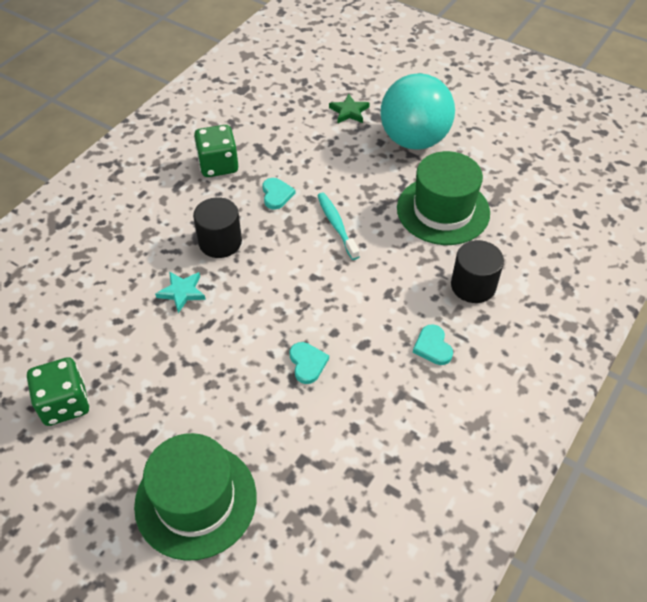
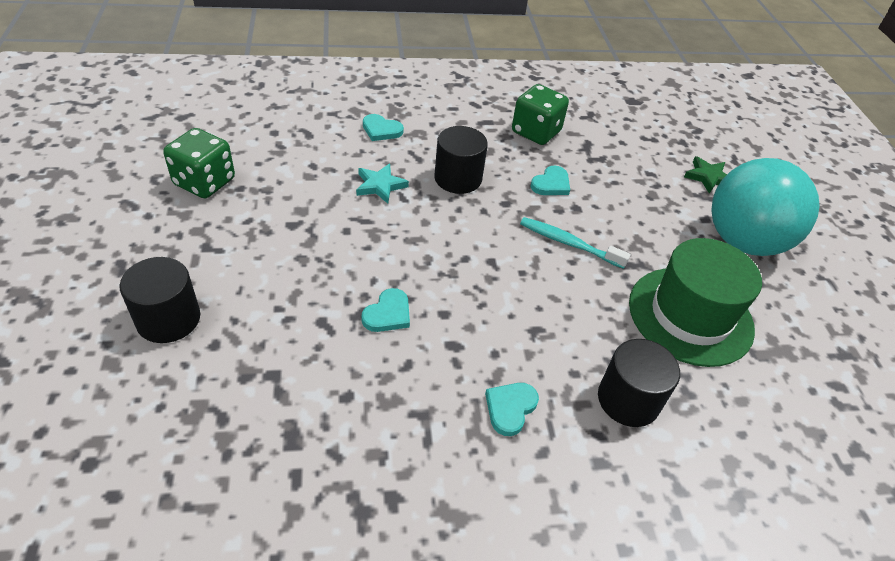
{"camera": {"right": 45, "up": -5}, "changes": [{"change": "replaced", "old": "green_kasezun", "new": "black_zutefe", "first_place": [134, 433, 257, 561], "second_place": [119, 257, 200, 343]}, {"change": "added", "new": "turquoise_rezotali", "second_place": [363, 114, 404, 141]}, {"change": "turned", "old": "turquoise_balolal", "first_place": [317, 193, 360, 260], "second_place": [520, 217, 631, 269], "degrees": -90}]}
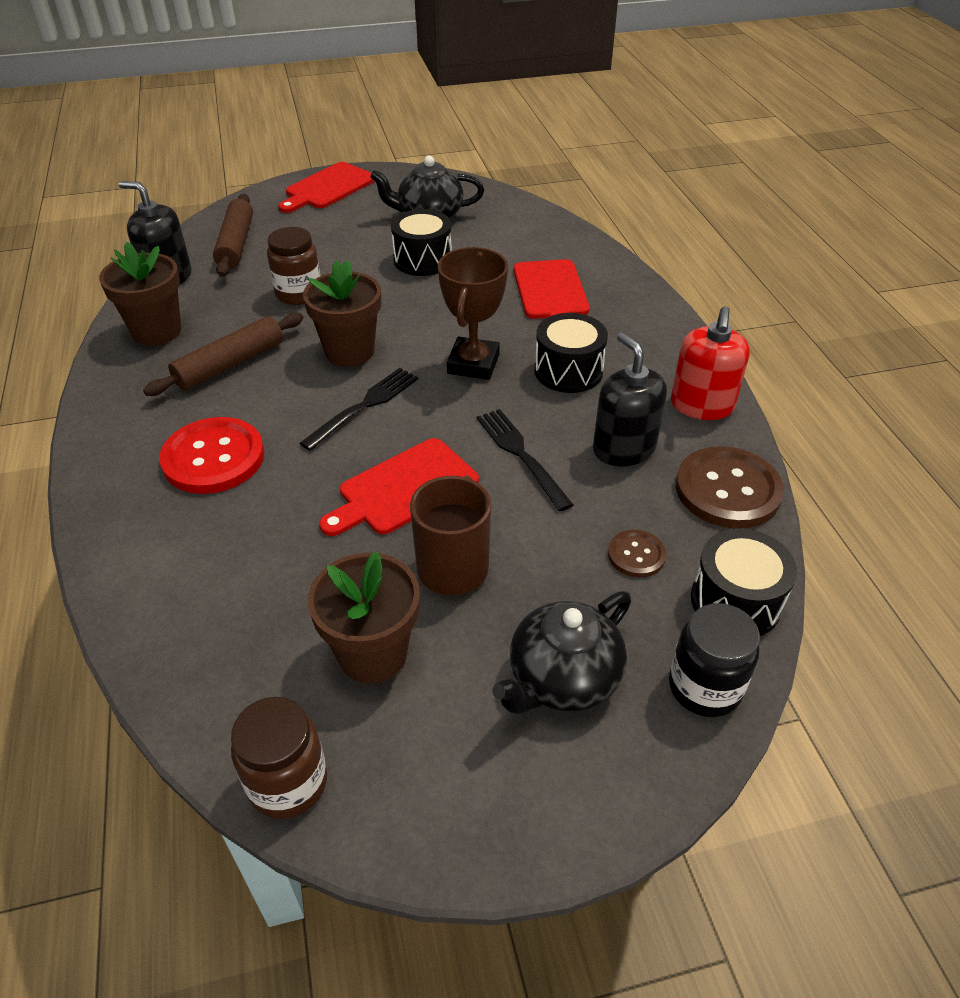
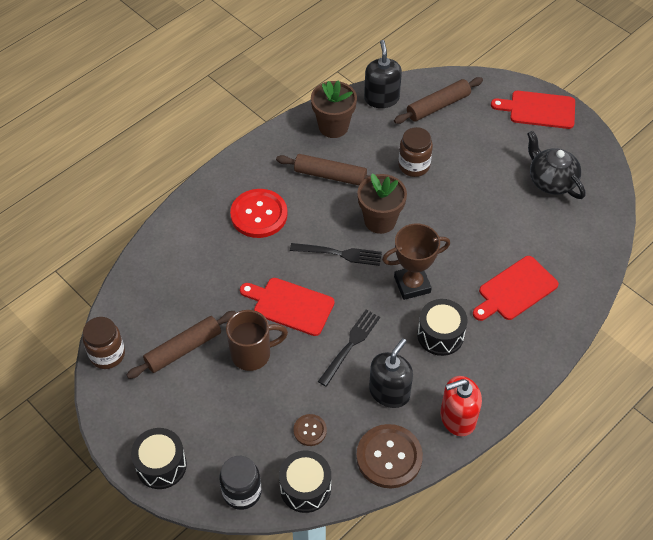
{"camera": {"right": 60, "up": 10}, "changes": [{"change": "replaced", "old": "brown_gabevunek", "new": "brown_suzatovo", "first_place": [308, 551, 420, 684], "second_place": [127, 311, 236, 379]}, {"change": "moved", "old": "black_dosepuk", "first_place": [391, 209, 452, 276], "second_place": [131, 428, 187, 489]}, {"change": "removed", "old": "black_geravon", "first_place": [492, 591, 631, 714]}]}
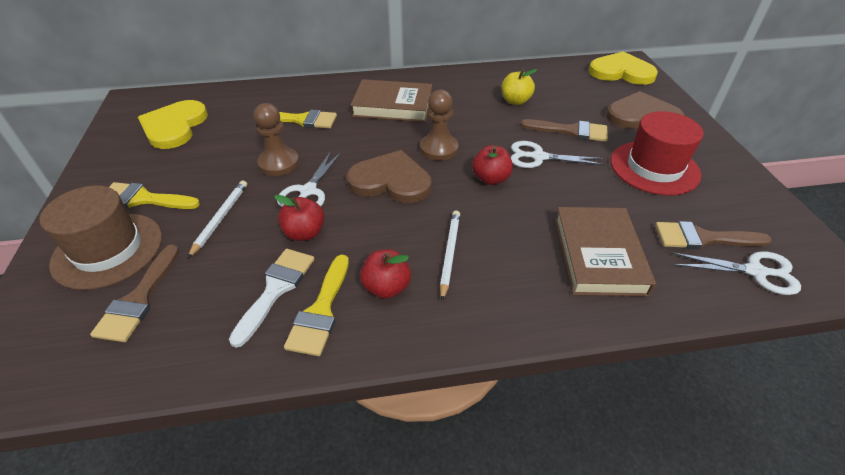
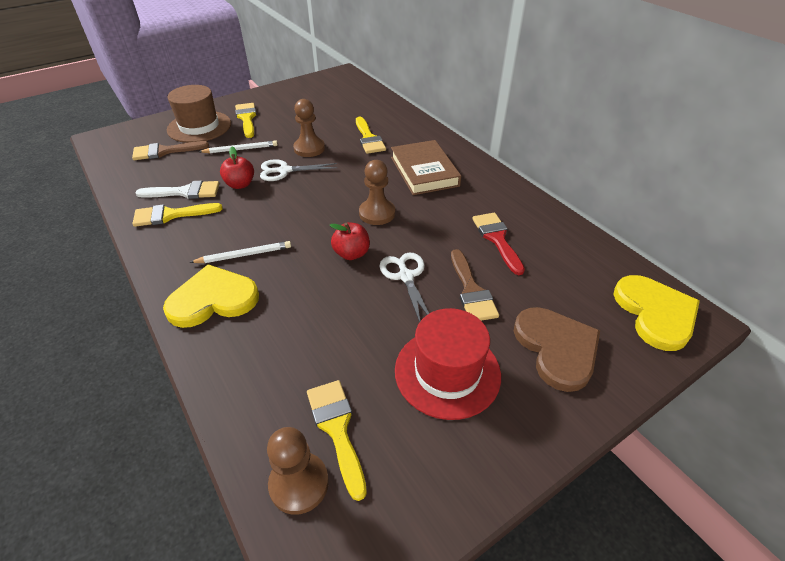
{"camera": {"right": 65, "up": 0}, "changes": [{"change": "moved", "old": "yellow_rezotali", "first_place": [138, 100, 208, 149], "second_place": [163, 265, 259, 328]}, {"change": "replaced", "old": "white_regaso", "new": "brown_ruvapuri", "first_place": [672, 251, 801, 295], "second_place": [267, 427, 329, 515]}, {"change": "recoloured", "old": "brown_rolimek", "new": "yellow_rolimek", "first_place": [655, 221, 772, 249], "second_place": [307, 380, 367, 501]}, {"change": "replaced", "old": "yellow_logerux", "new": "red_rolimek", "first_place": [501, 69, 537, 105], "second_place": [472, 213, 525, 275]}, {"change": "removed", "old": "brown_rezotali", "first_place": [346, 150, 431, 203]}, {"change": "removed", "old": "red_logerux", "first_place": [360, 250, 411, 299]}, {"change": "removed", "old": "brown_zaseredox", "first_place": [554, 207, 656, 296]}]}
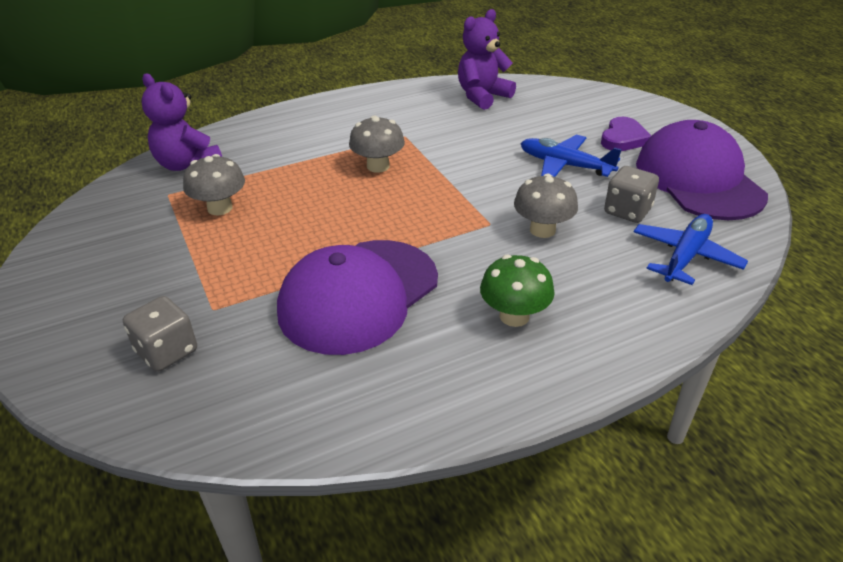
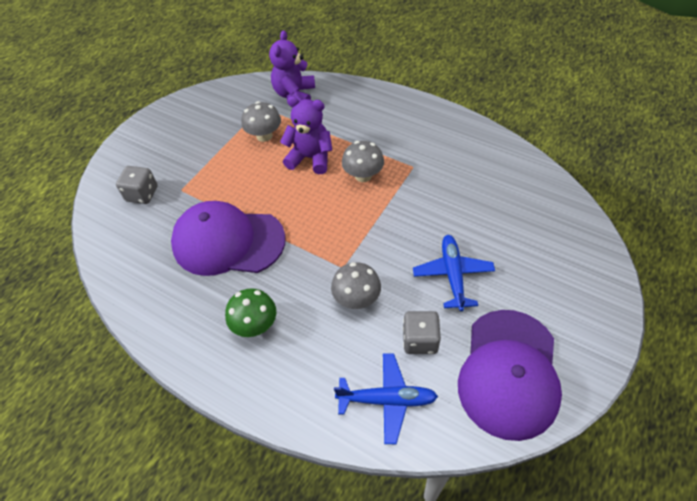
{"camera": {"right": 60, "up": 15}, "changes": [{"change": "moved", "old": "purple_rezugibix", "first_place": [458, 9, 516, 110], "second_place": [280, 96, 332, 174]}, {"change": "turned", "old": "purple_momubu", "first_place": [636, 120, 768, 220], "second_place": [458, 310, 562, 441], "degrees": 150}, {"change": "removed", "old": "purple_rezotali", "first_place": [601, 117, 652, 151]}]}
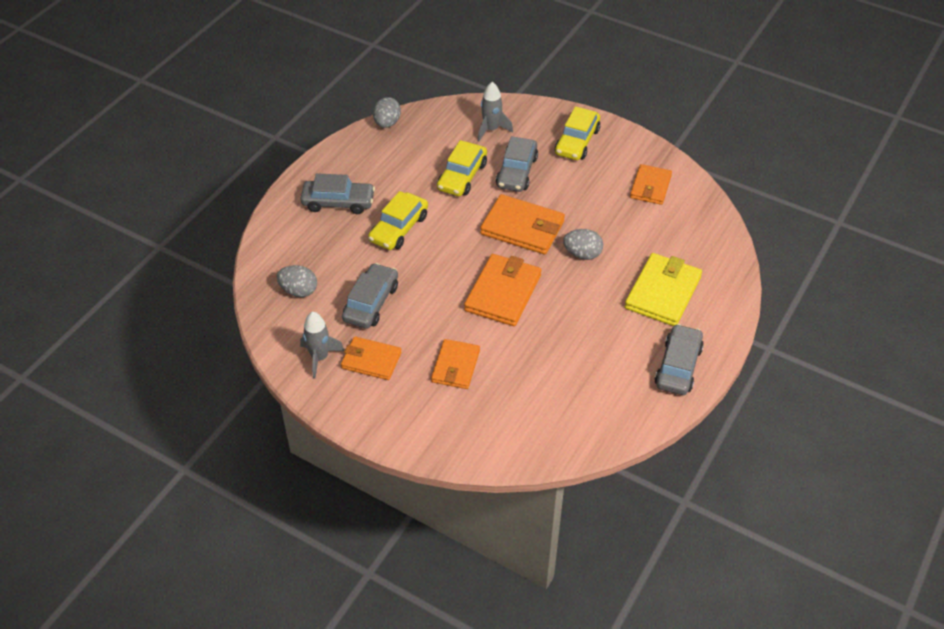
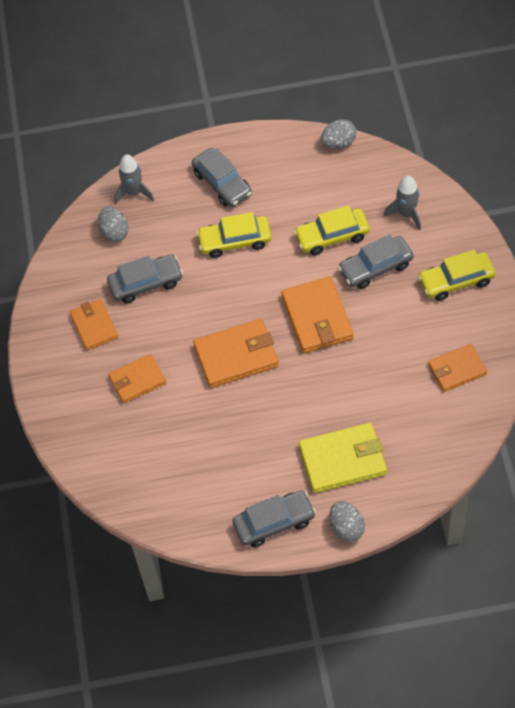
{"camera": {"right": 55, "up": 10}, "changes": [{"change": "moved", "old": "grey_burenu", "first_place": [300, 312, 344, 379], "second_place": [114, 154, 154, 204]}, {"change": "moved", "old": "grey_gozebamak", "first_place": [563, 229, 603, 260], "second_place": [330, 501, 365, 542]}]}
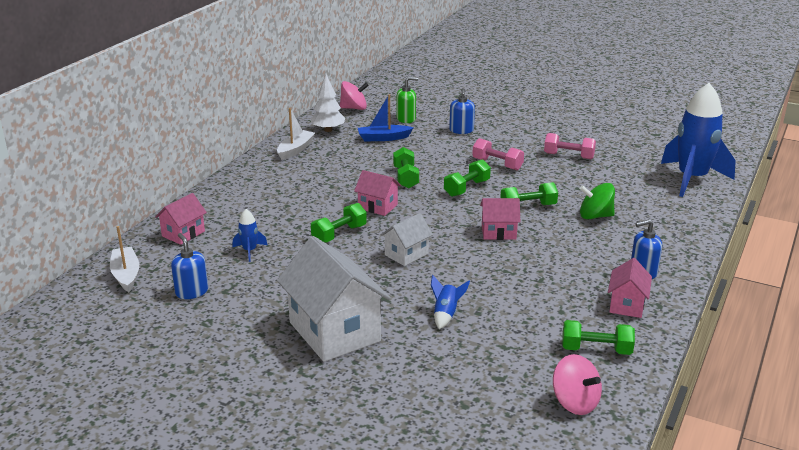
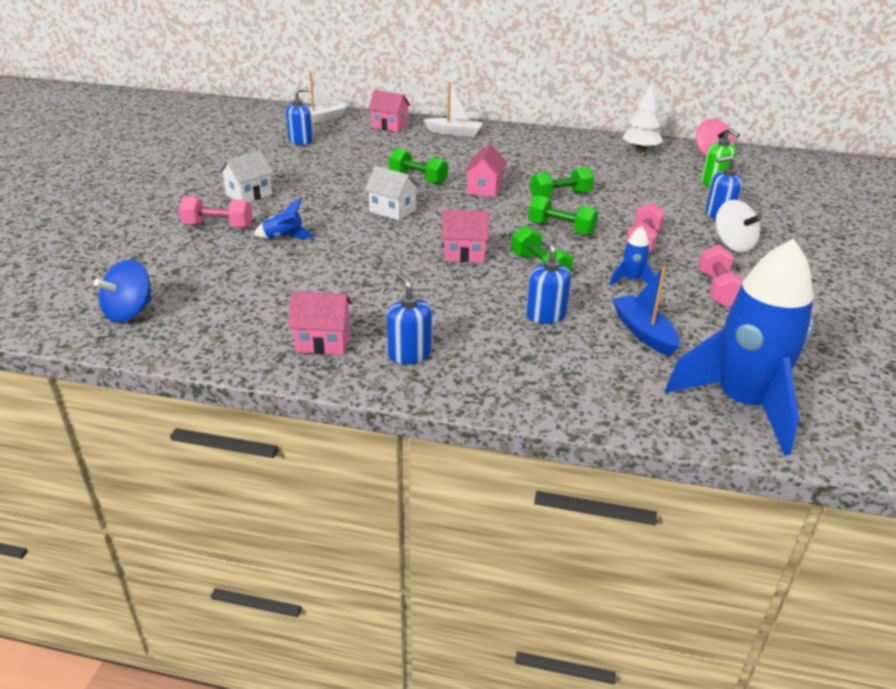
{"camera": {"right": 75, "up": 5}, "changes": [{"change": "recoloured", "old": "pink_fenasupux", "new": "blue_fenasupux", "first_place": [553, 354, 602, 415], "second_place": [94, 259, 152, 323]}, {"change": "added", "new": "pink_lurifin", "second_place": [179, 196, 253, 228]}, {"change": "resized", "old": "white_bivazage", "first_place": [277, 236, 391, 362], "second_place": [219, 150, 274, 202], "factor": 0.51}, {"change": "moved", "old": "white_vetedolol", "first_place": [277, 108, 315, 160], "second_place": [423, 82, 483, 137]}, {"change": "turned", "old": "pink_bivazage", "first_place": [480, 198, 520, 240], "second_place": [442, 210, 489, 262], "degrees": -75}, {"change": "replaced", "old": "green_fenasupux", "new": "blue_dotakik", "first_place": [580, 183, 615, 219], "second_place": [526, 239, 571, 324]}, {"change": "moved", "old": "blue_burenu", "first_place": [232, 209, 267, 262], "second_place": [610, 226, 655, 286]}, {"change": "moved", "old": "blue_vetedolol", "first_place": [358, 94, 414, 141], "second_place": [612, 267, 680, 356]}, {"change": "added", "new": "white_fenasupux", "second_place": [716, 200, 762, 253]}, {"change": "removed", "old": "green_lurifin", "first_place": [562, 320, 635, 355]}]}
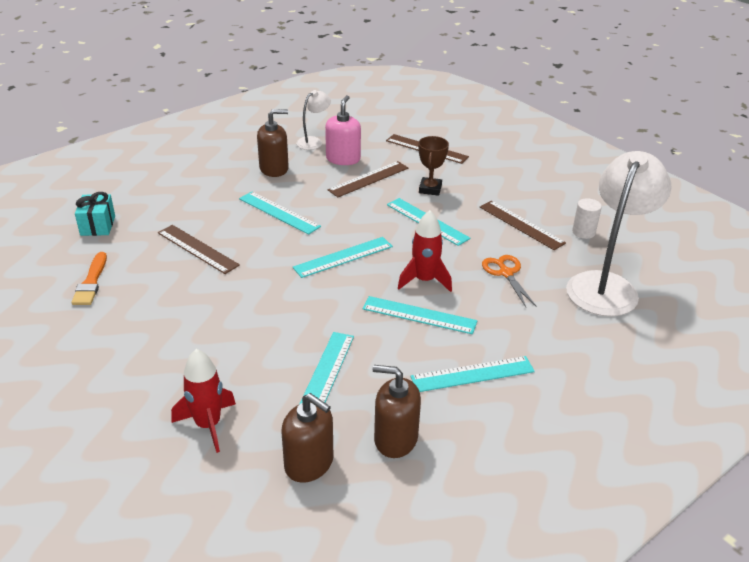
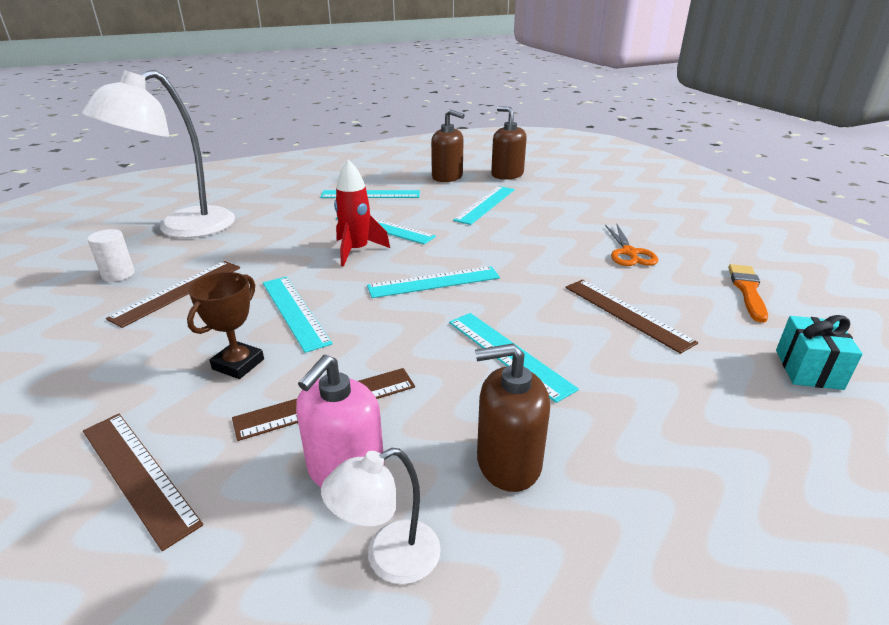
{"camera": {"right": -165, "up": -5}, "changes": [{"change": "turned", "old": "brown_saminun", "first_place": [480, 201, 566, 250], "second_place": [106, 261, 240, 328], "degrees": 60}, {"change": "moved", "old": "orange_regaso", "first_place": [482, 255, 537, 307], "second_place": [605, 223, 658, 266]}, {"change": "removed", "old": "red_burenu", "first_place": [171, 349, 236, 453]}]}
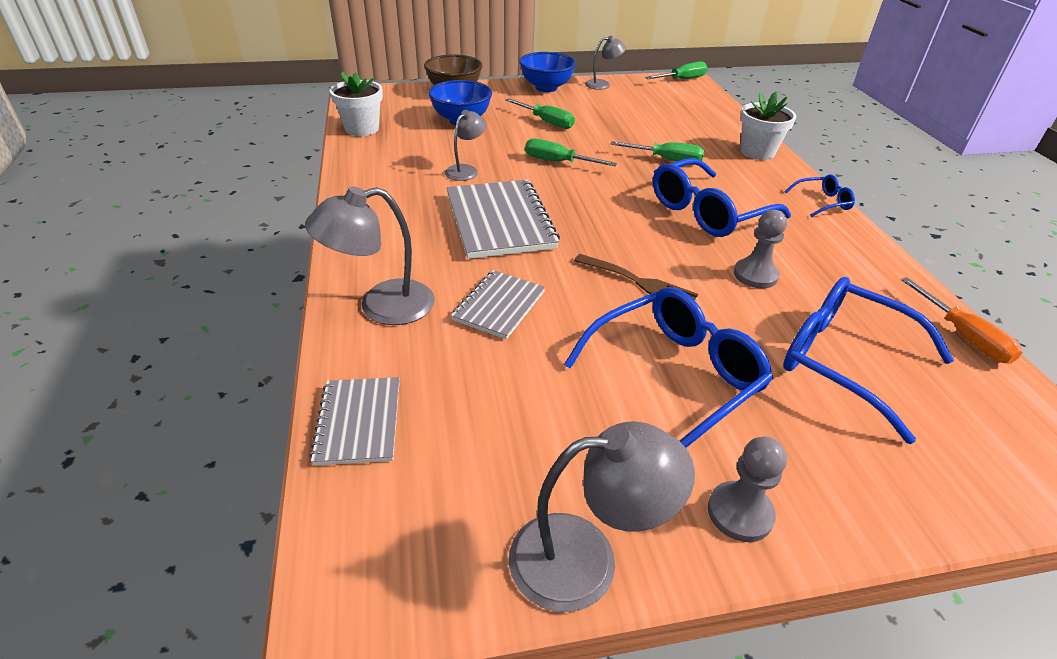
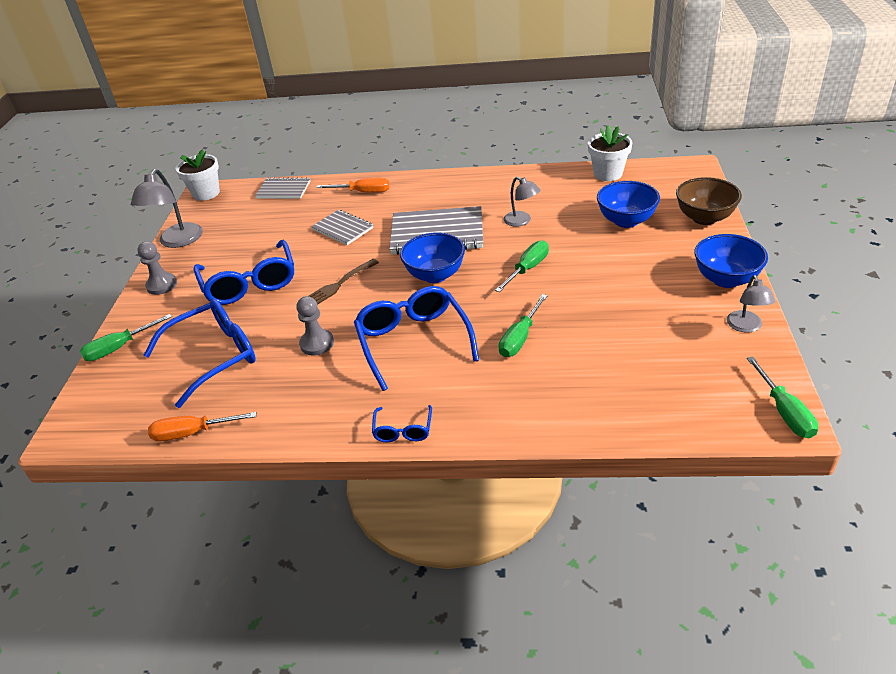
{"camera": {"right": 110, "up": 0}, "changes": [{"change": "moved", "old": "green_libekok", "first_place": [506, 98, 575, 129], "second_place": [80, 314, 172, 361]}, {"change": "moved", "old": "white_gabevunek", "first_place": [740, 91, 796, 160], "second_place": [175, 150, 220, 201]}, {"change": "replaced", "old": "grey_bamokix", "new": "orange_libekok", "first_place": [305, 186, 435, 325], "second_place": [316, 178, 389, 193]}, {"change": "added", "new": "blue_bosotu", "second_place": [400, 233, 465, 283]}]}
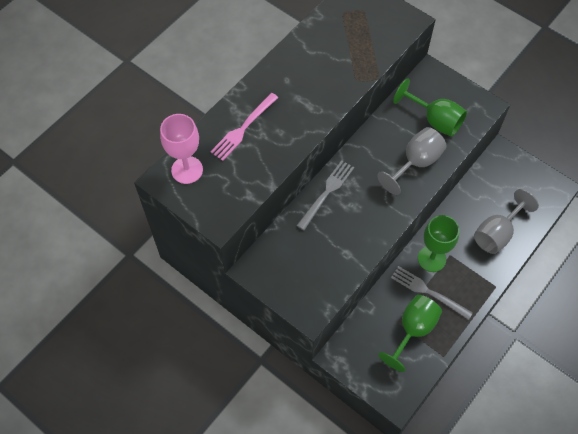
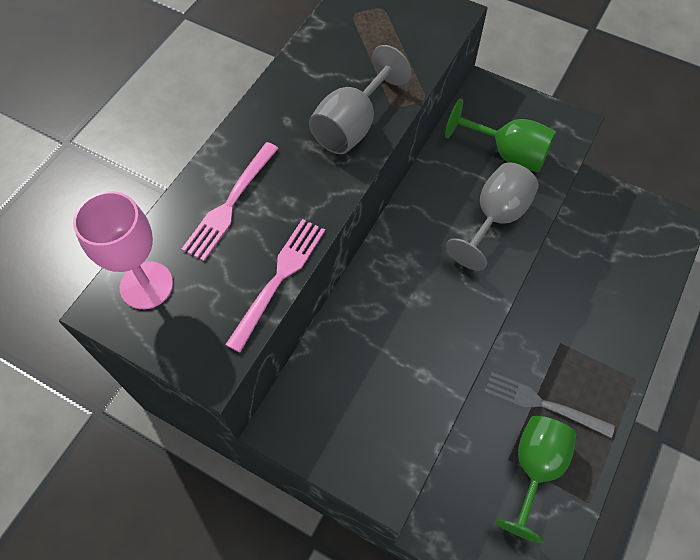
{"camera": {"right": -10, "up": 0}, "changes": [{"change": "added", "new": "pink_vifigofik", "second_place": [225, 219, 325, 352]}, {"change": "moved", "old": "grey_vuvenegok", "first_place": [474, 189, 539, 254], "second_place": [309, 45, 412, 154]}, {"change": "removed", "old": "grey_vifigofik", "first_place": [296, 160, 354, 230]}, {"change": "removed", "old": "green_vuvenegok", "first_place": [418, 215, 459, 272]}]}
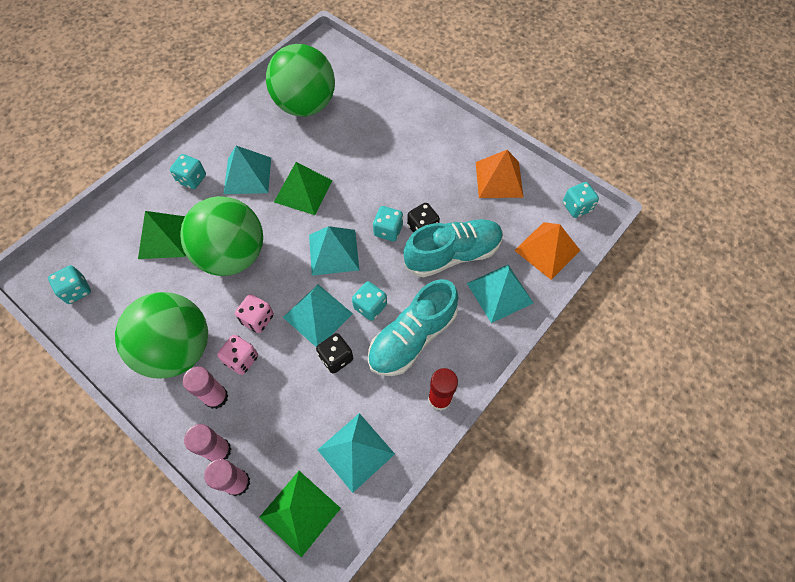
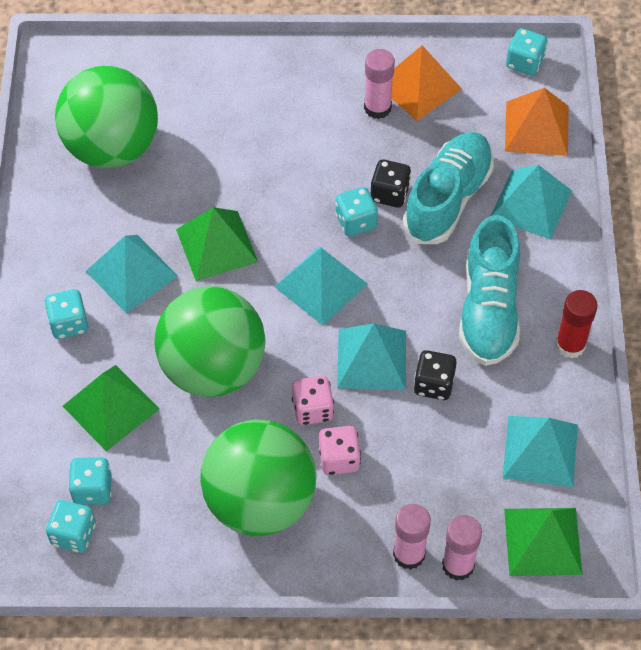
{"camera": {"right": -40, "up": -5}, "changes": [{"change": "moved", "old": "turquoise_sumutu", "first_place": [352, 281, 387, 321], "second_place": [68, 457, 112, 505]}, {"change": "moved", "old": "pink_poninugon", "first_place": [183, 367, 228, 409], "second_place": [364, 49, 395, 119]}]}
